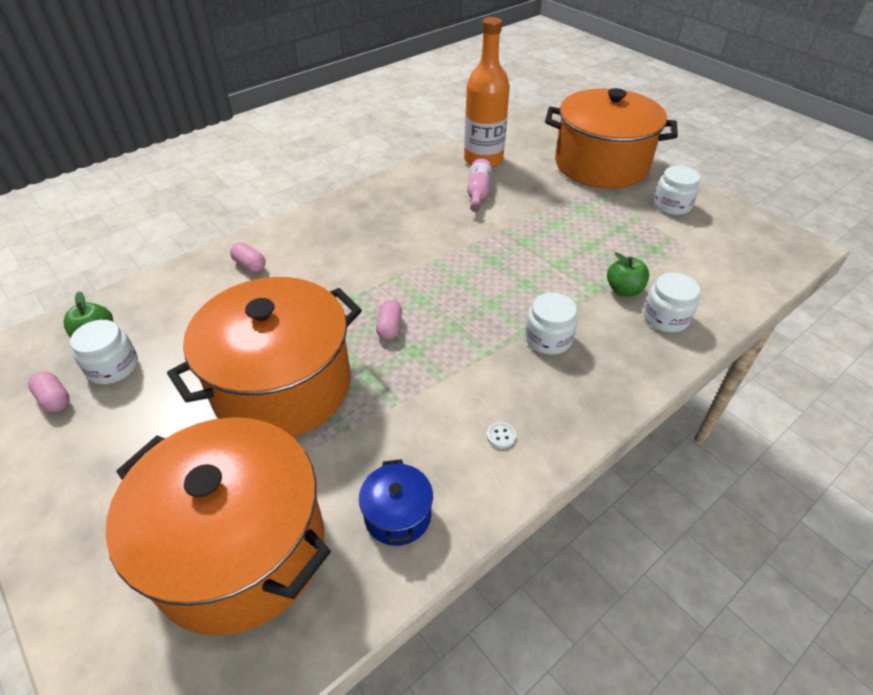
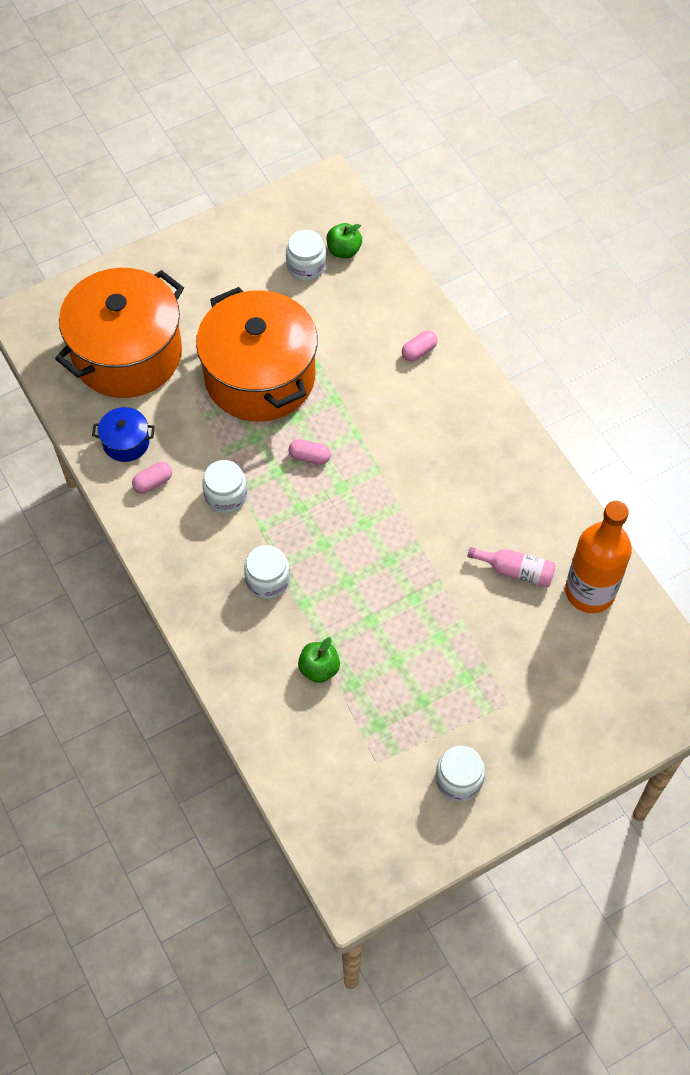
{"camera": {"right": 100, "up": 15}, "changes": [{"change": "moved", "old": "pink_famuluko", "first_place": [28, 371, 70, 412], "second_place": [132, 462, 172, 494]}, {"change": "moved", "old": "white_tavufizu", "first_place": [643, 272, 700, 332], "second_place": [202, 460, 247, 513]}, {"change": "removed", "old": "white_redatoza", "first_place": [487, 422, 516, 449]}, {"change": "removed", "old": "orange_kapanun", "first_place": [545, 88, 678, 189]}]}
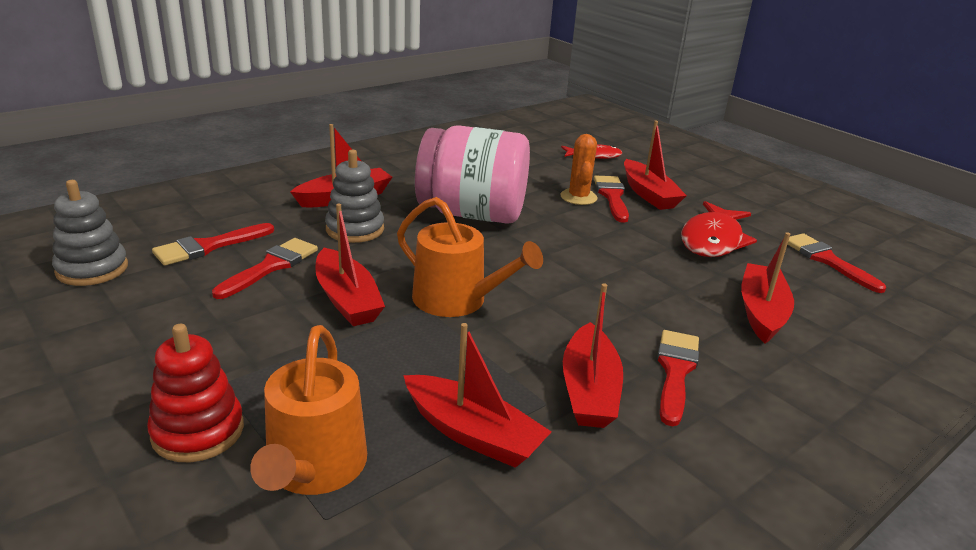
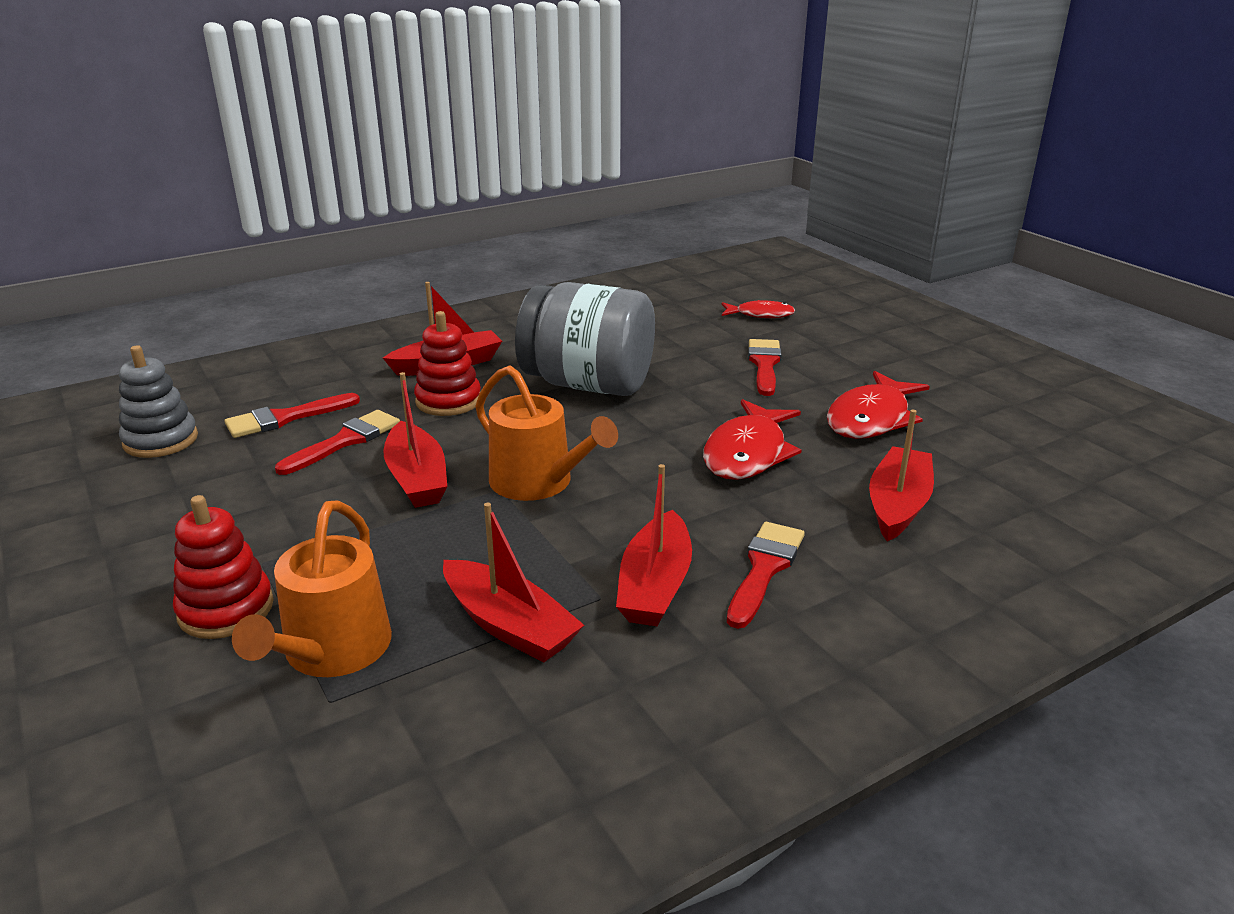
{"camera": {"right": 10, "up": 0}, "changes": [{"change": "recoloured", "old": "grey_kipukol", "new": "red_kipukol", "first_place": [325, 150, 384, 243], "second_place": [414, 311, 481, 416]}, {"change": "recoloured", "old": "pink_tavufizu", "new": "grey_tavufizu", "first_place": [415, 125, 530, 224], "second_place": [515, 282, 655, 396]}, {"change": "added", "new": "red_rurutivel", "second_place": [703, 399, 802, 480]}, {"change": "removed", "old": "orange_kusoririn", "first_place": [561, 134, 597, 205]}, {"change": "removed", "old": "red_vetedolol", "first_place": [624, 121, 687, 210]}, {"change": "removed", "old": "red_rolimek", "first_place": [787, 233, 886, 293]}]}
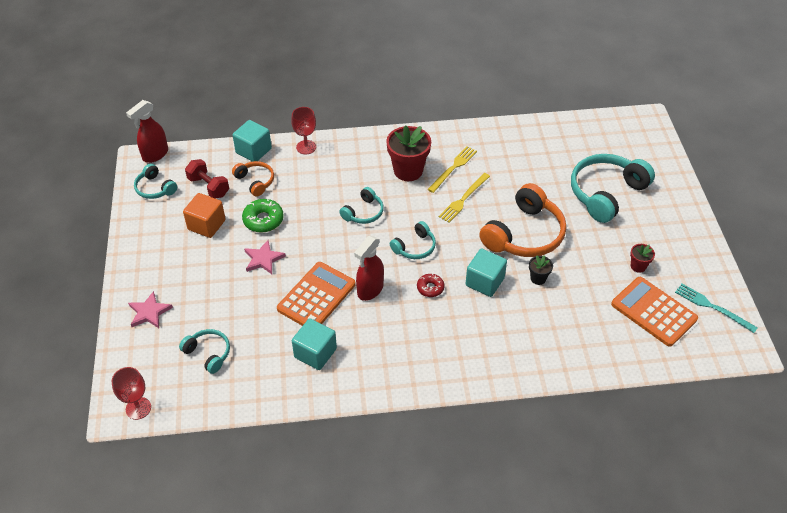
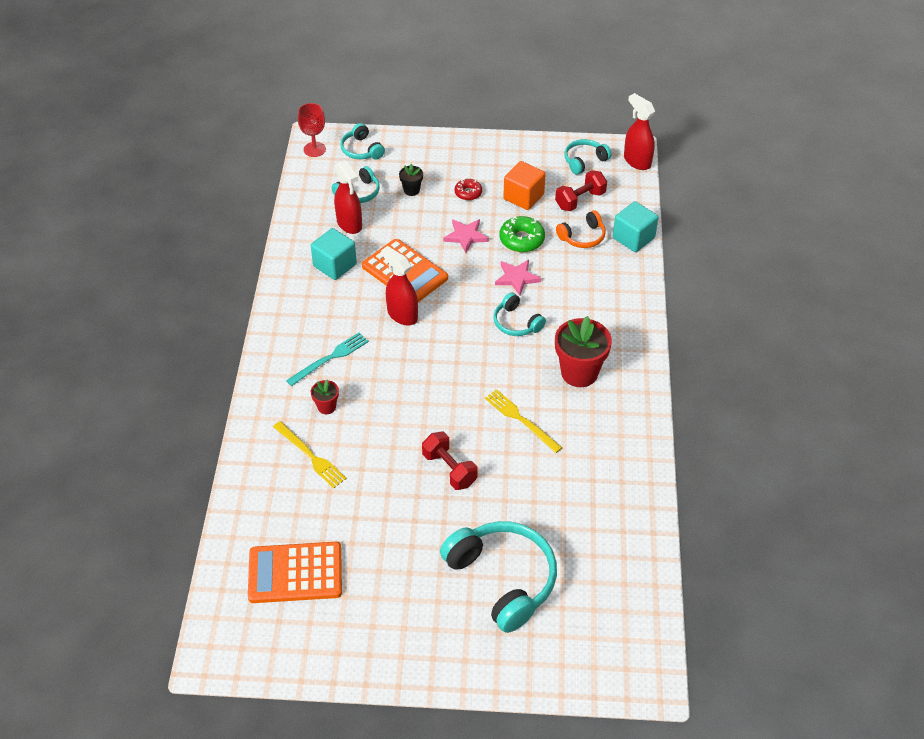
{"camera": {"right": 100, "up": 0}, "changes": [{"change": "turned", "old": "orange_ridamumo", "first_place": [611, 277, 698, 347], "second_place": [248, 542, 342, 603], "degrees": -150}, {"change": "moved", "old": "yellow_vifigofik", "first_place": [427, 146, 477, 193], "second_place": [273, 421, 347, 488]}, {"change": "moved", "old": "turquoise_vifigofik", "first_place": [675, 284, 758, 333], "second_place": [286, 332, 369, 386]}, {"change": "moved", "old": "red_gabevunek", "first_place": [630, 244, 655, 273], "second_place": [311, 380, 339, 414]}, {"change": "added", "new": "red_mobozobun", "second_place": [334, 160, 362, 234]}, {"change": "moved", "old": "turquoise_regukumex", "first_place": [390, 221, 436, 259], "second_place": [340, 123, 385, 159]}, {"change": "moved", "old": "black_gabevunek", "first_place": [529, 255, 553, 285], "second_place": [399, 164, 423, 196]}, {"change": "replaced", "old": "orange_regukumex", "new": "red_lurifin", "first_place": [479, 183, 566, 257], "second_place": [422, 432, 478, 490]}, {"change": "moved", "old": "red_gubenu", "first_place": [417, 273, 444, 297], "second_place": [455, 179, 482, 200]}, {"change": "moved", "old": "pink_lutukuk", "first_place": [128, 291, 173, 328], "second_place": [495, 260, 541, 295]}, {"change": "removed", "old": "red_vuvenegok", "first_place": [291, 107, 316, 154]}, {"change": "removed", "old": "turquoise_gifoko", "first_place": [466, 249, 507, 297]}]}
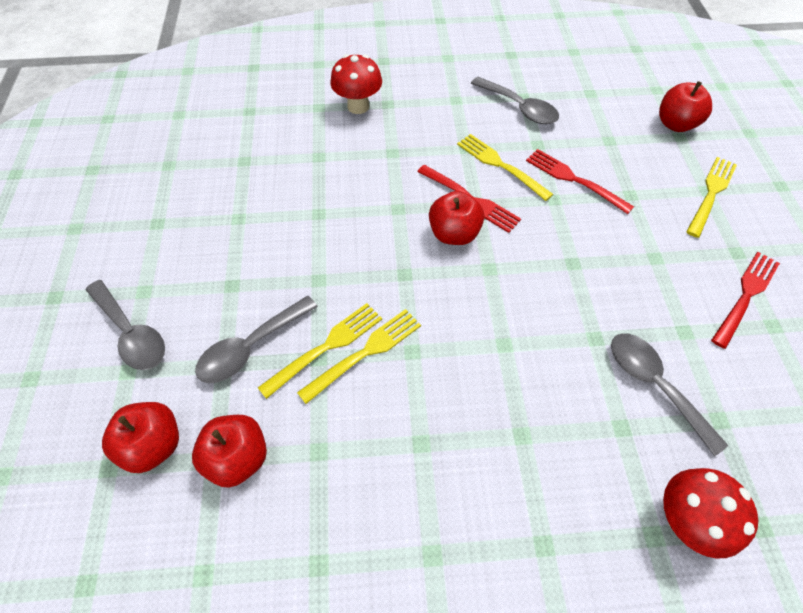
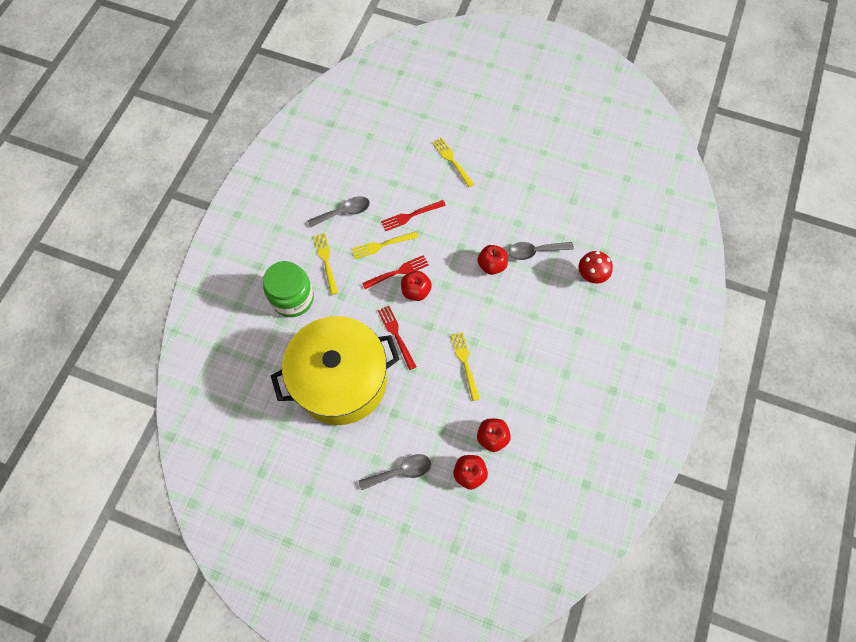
{"camera": {"right": -65, "up": 10}, "changes": [{"change": "replaced", "old": "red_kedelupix", "new": "green_tavufizu", "first_place": [330, 54, 382, 114], "second_place": [263, 261, 314, 317]}, {"change": "added", "new": "yellow_kapanun", "second_place": [271, 316, 400, 425]}, {"change": "moved", "old": "yellow_vifigofik", "first_place": [258, 303, 382, 399], "second_place": [313, 233, 338, 295]}, {"change": "moved", "old": "red_vifigofik", "first_place": [711, 252, 780, 349], "second_place": [378, 306, 416, 370]}, {"change": "moved", "old": "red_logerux", "first_place": [659, 81, 712, 132], "second_place": [478, 245, 508, 275]}, {"change": "removed", "old": "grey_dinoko", "first_place": [195, 296, 318, 383]}]}
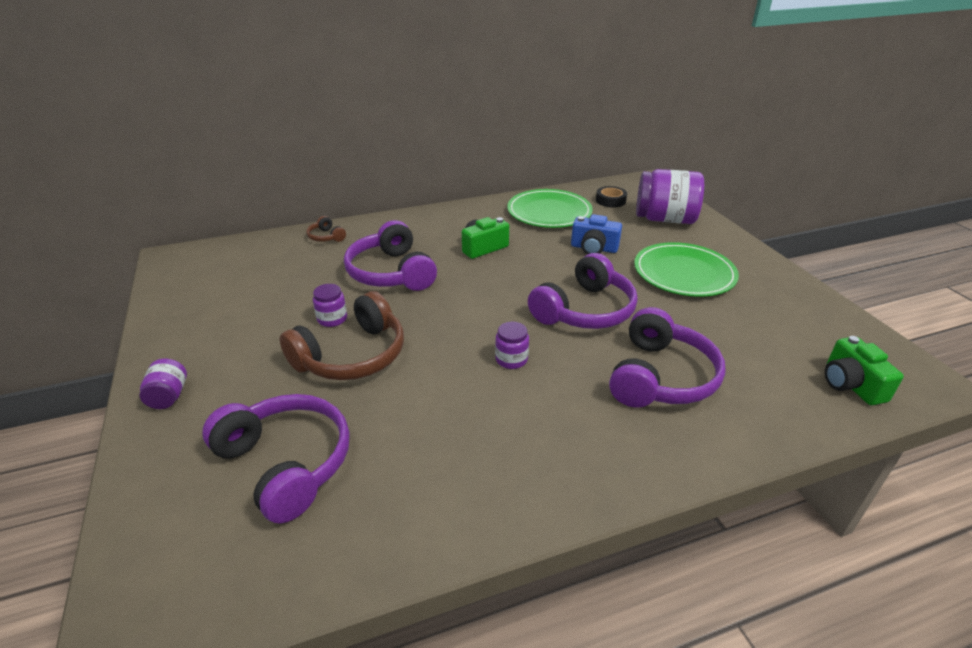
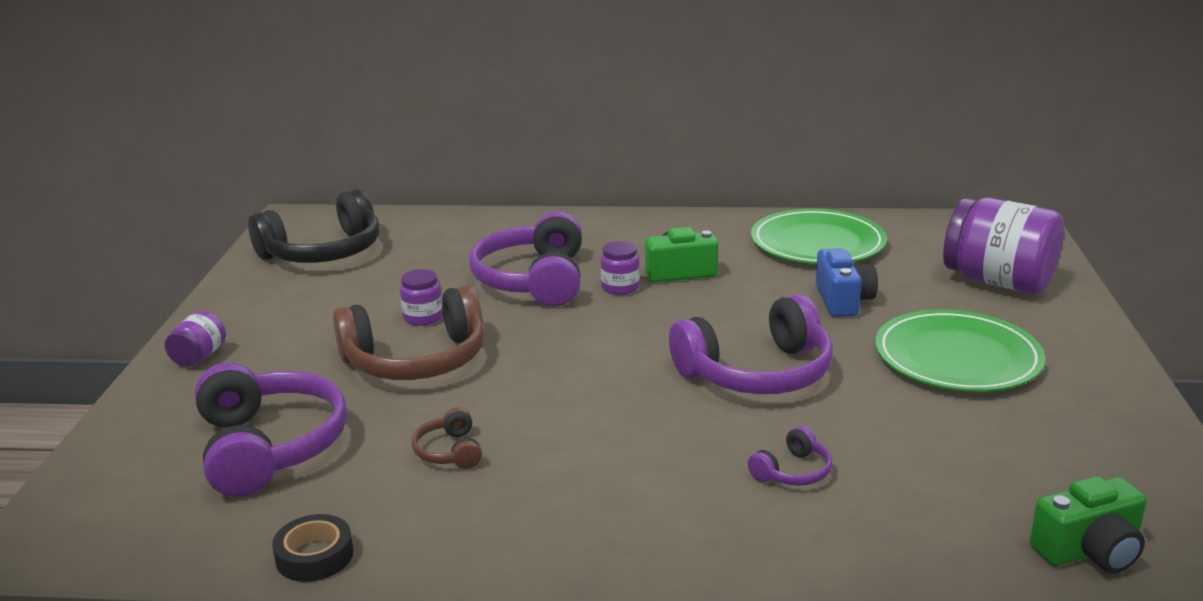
{"camera": {"right": 25, "up": -10}, "changes": [{"change": "added", "new": "black_regukumex", "second_place": [248, 189, 379, 263]}, {"change": "moved", "old": "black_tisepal", "first_place": [596, 186, 627, 207], "second_place": [272, 514, 354, 582]}, {"change": "moved", "old": "brown_regukumex", "first_place": [306, 216, 346, 242], "second_place": [412, 407, 482, 469]}, {"change": "moved", "old": "purple_tavufizu", "first_place": [495, 322, 529, 369], "second_place": [601, 241, 640, 295]}, {"change": "resized", "old": "purple_regukumex", "first_place": [609, 307, 726, 408], "second_place": [748, 426, 832, 486], "factor": 0.45}, {"change": "turned", "old": "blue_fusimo", "first_place": [571, 214, 622, 254], "second_place": [816, 248, 878, 317], "degrees": -135}, {"change": "turned", "old": "green_fusimo", "first_place": [825, 336, 904, 405], "second_place": [1030, 476, 1147, 573], "degrees": -120}]}
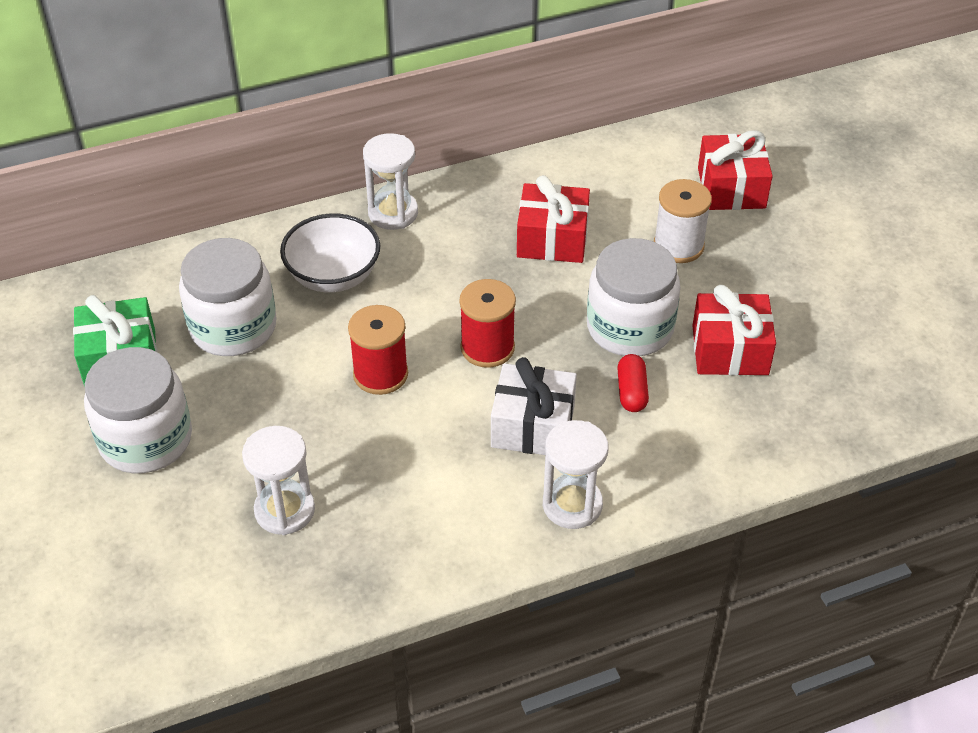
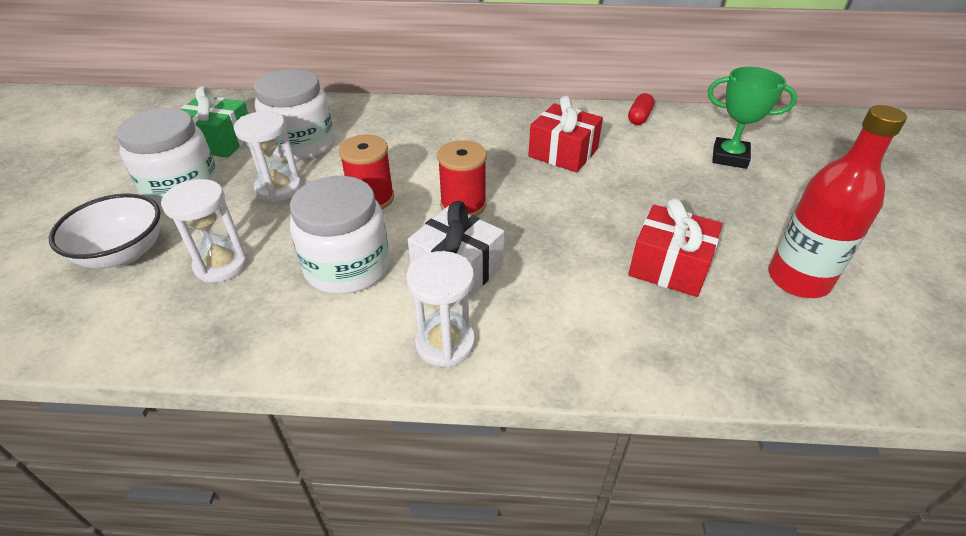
{"camera": {"right": 25, "up": -5}, "changes": [{"change": "moved", "old": "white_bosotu", "first_place": [280, 214, 380, 292], "second_place": [49, 193, 160, 268]}, {"change": "moved", "old": "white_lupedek", "first_place": [363, 133, 418, 230], "second_place": [234, 111, 301, 202]}, {"change": "moved", "old": "white_tavufizu", "first_place": [587, 238, 680, 356], "second_place": [290, 176, 390, 294]}, {"change": "moved", "old": "red_famuluko", "first_place": [617, 354, 649, 412], "second_place": [628, 93, 654, 125]}, {"change": "replaced", "old": "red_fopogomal", "new": "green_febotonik", "first_place": [698, 130, 773, 210], "second_place": [707, 67, 797, 169]}, {"change": "added", "new": "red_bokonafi", "second_place": [768, 105, 907, 298]}, {"change": "removed", "old": "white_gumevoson", "first_place": [654, 179, 712, 263]}]}
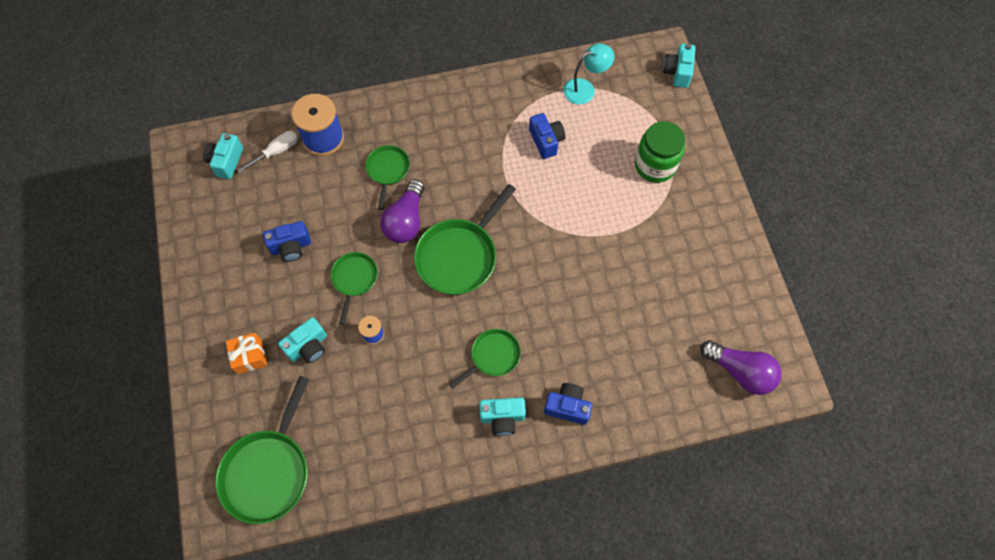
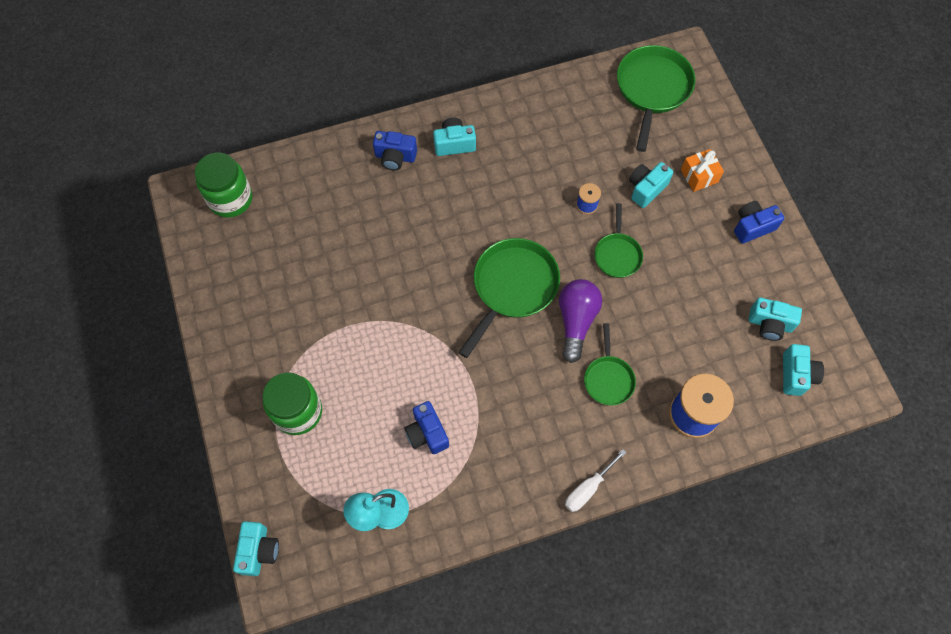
{"camera": {"right": 175, "up": 0}, "changes": [{"change": "replaced", "old": "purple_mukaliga", "new": "green_tavufizu", "first_place": [700, 340, 782, 395], "second_place": [195, 153, 252, 218]}, {"change": "moved", "old": "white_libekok", "first_place": [238, 131, 298, 173], "second_place": [565, 449, 626, 512]}, {"change": "moved", "old": "blue_fusimo", "first_place": [263, 221, 311, 262], "second_place": [734, 201, 784, 244]}, {"change": "added", "new": "turquoise_fusimo", "second_place": [749, 298, 802, 341]}, {"change": "removed", "old": "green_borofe", "first_place": [449, 329, 521, 388]}]}
